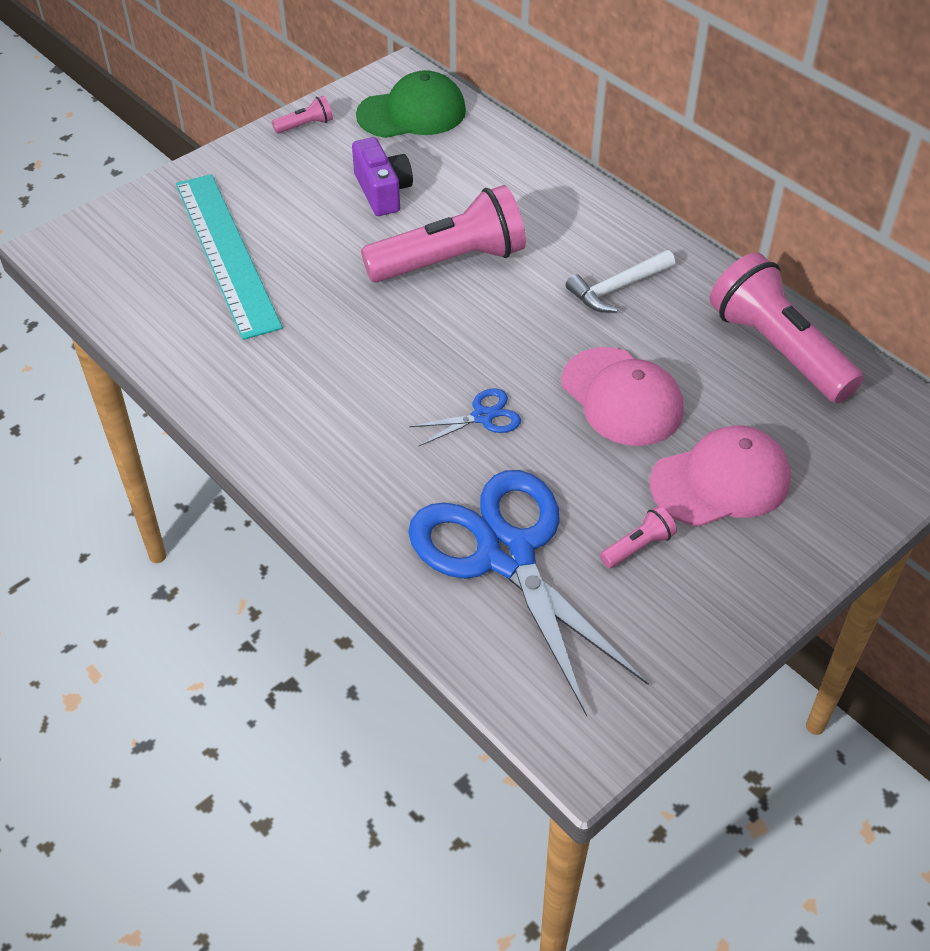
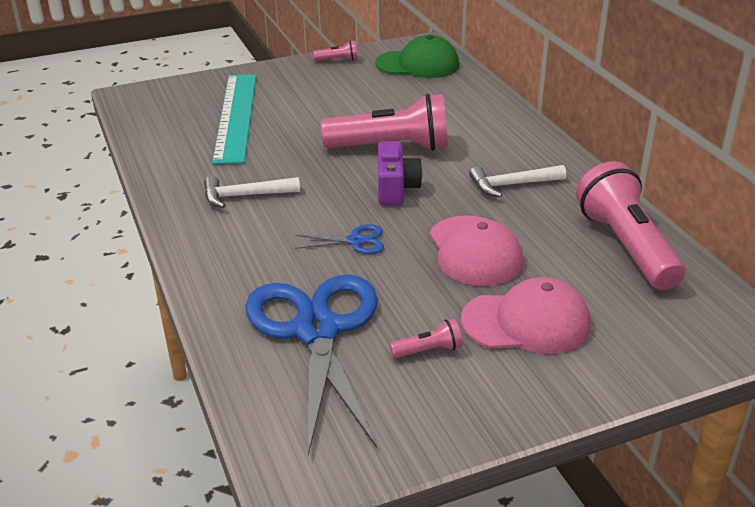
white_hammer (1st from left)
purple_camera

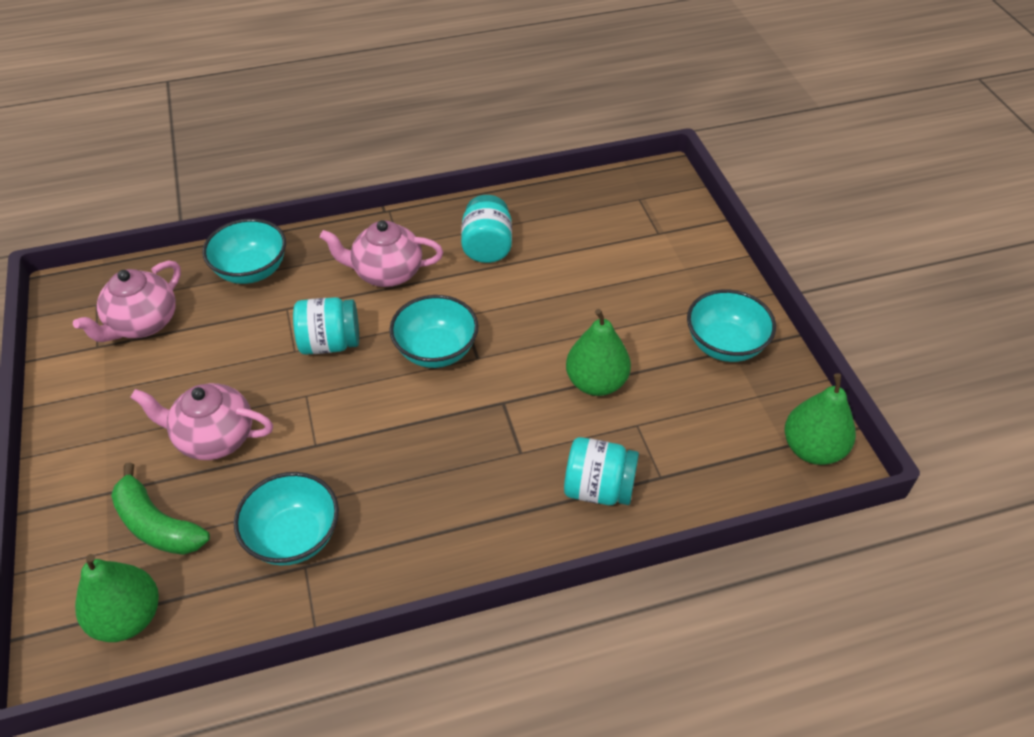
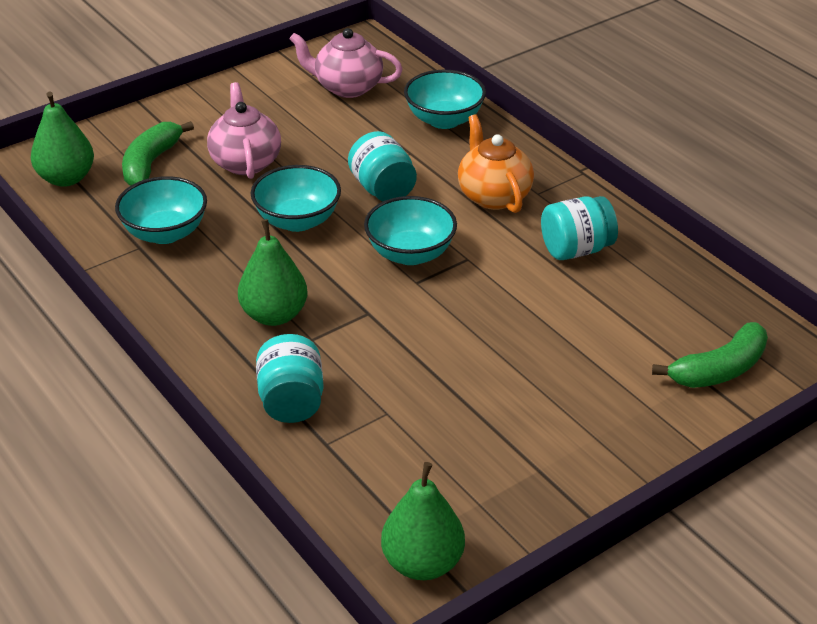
green_pear (2nd from left)
turquoise_bowl (2nd from left)
orange_teapot
green_banana (2nd from left)

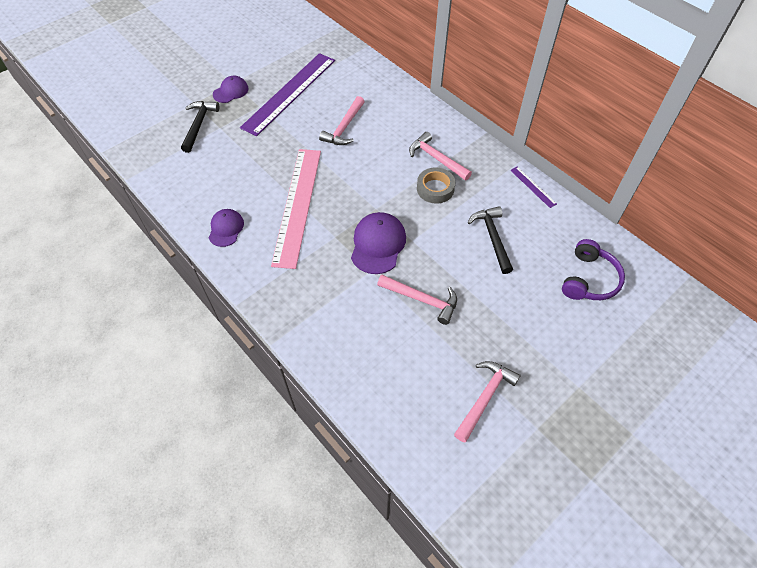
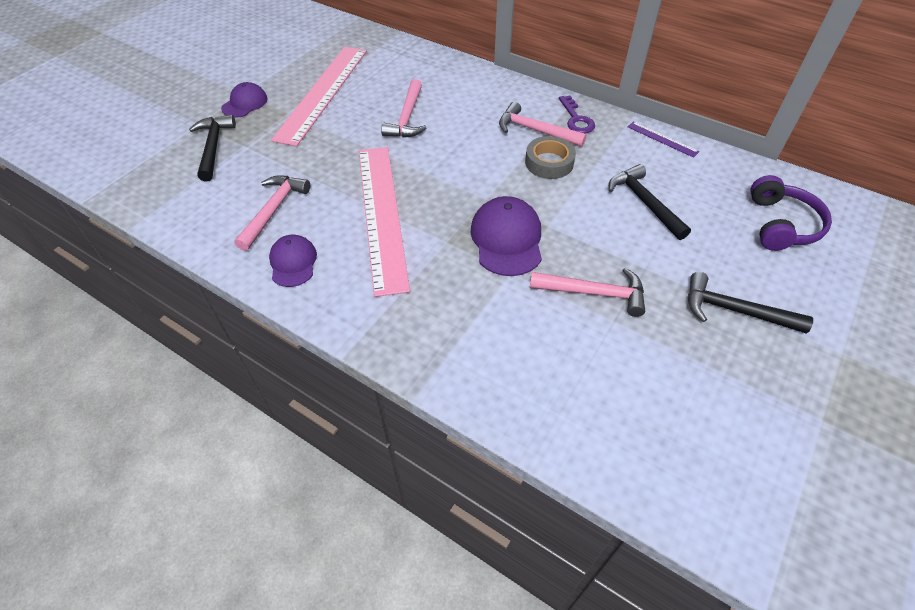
pink_hammer (1st from left)
pink_ruler (1st from left)
purple_key
black_hammer (3rd from left)

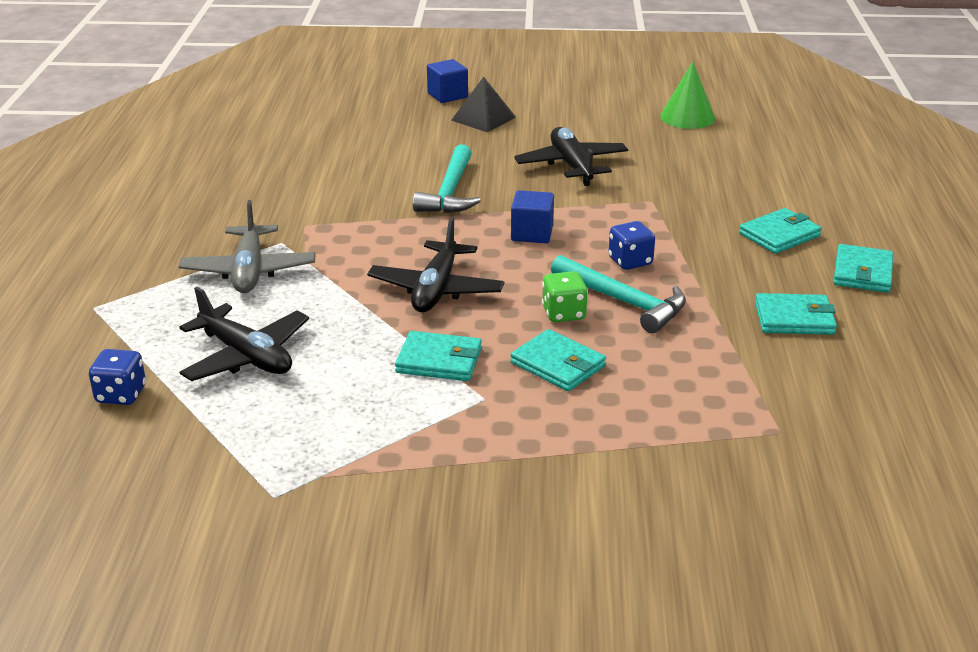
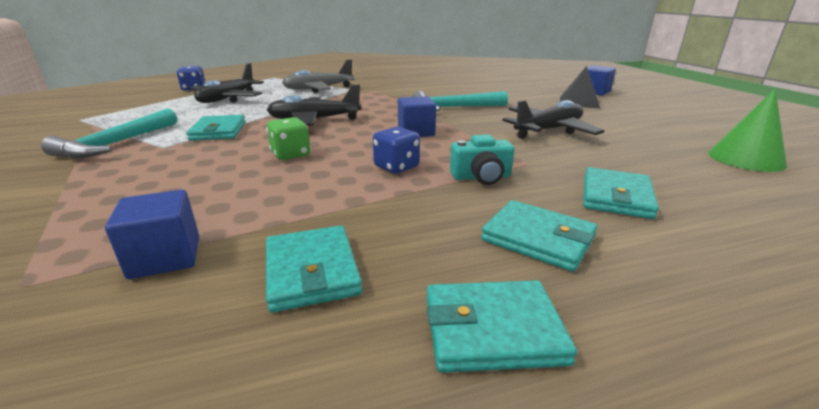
turquoise_hammer (1st from left)
blue_cube (1st from left)
turquoise_camera
turquoise_wallet (5th from left)

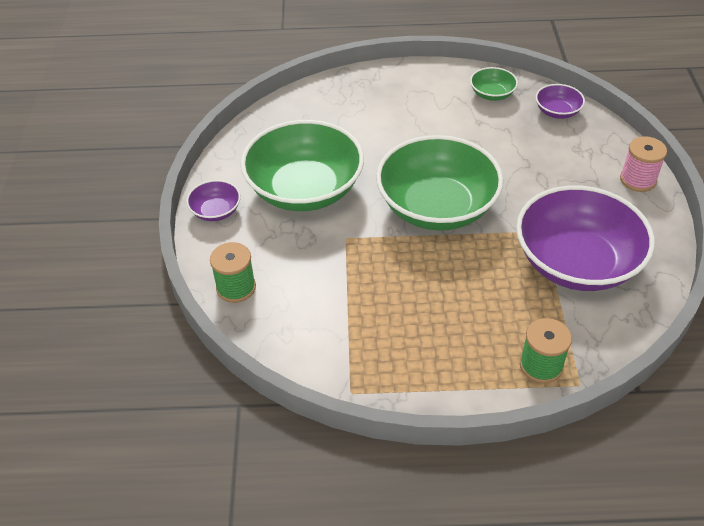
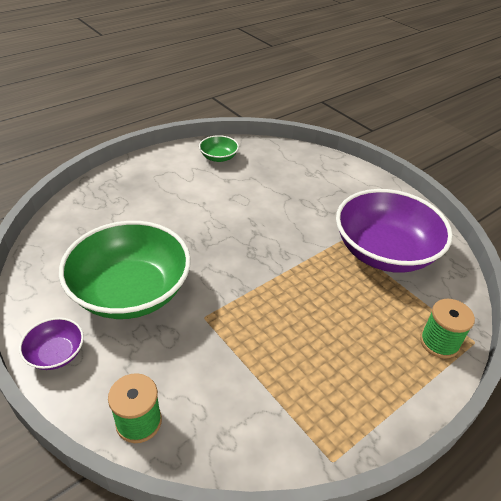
green_bowl (2nd from left in the first image)
purple_bowl (2nd from left in the first image)
pink_spool

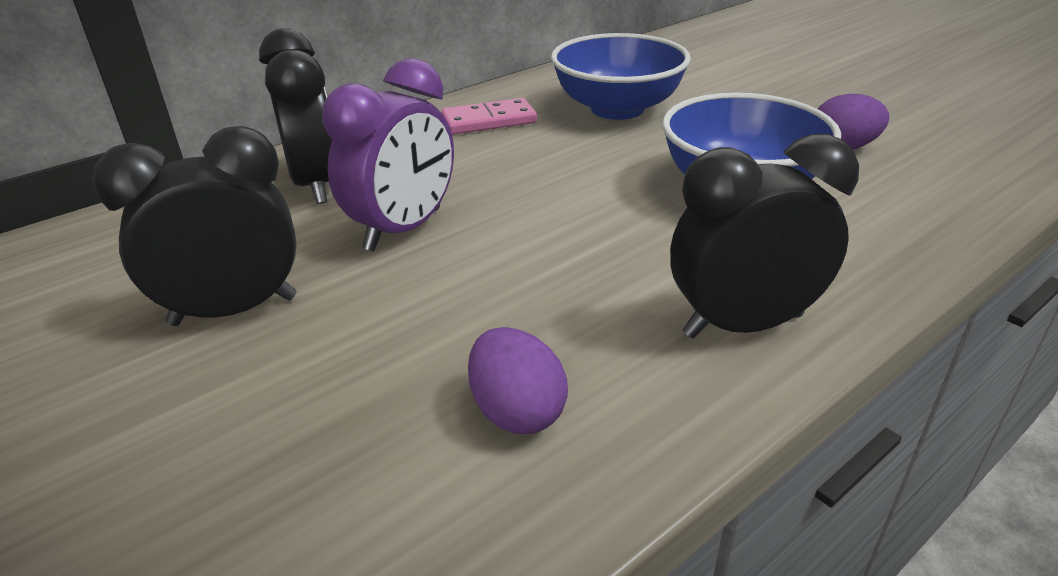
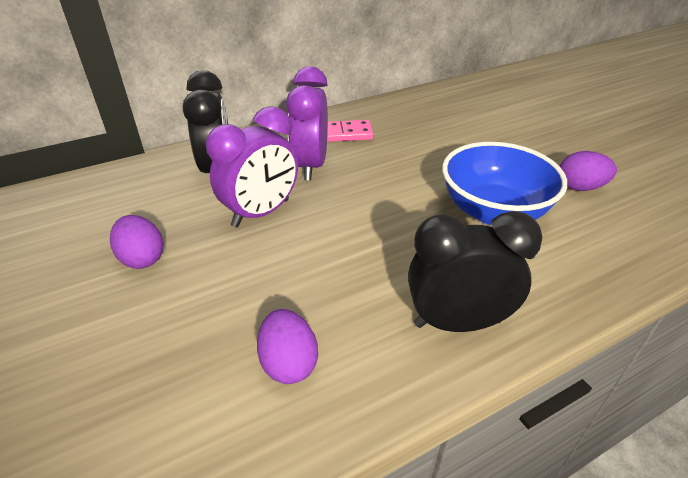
purple_egg (1st from left)
purple_clock (2nd from left)
blue_bowl (1st from left in the first image)

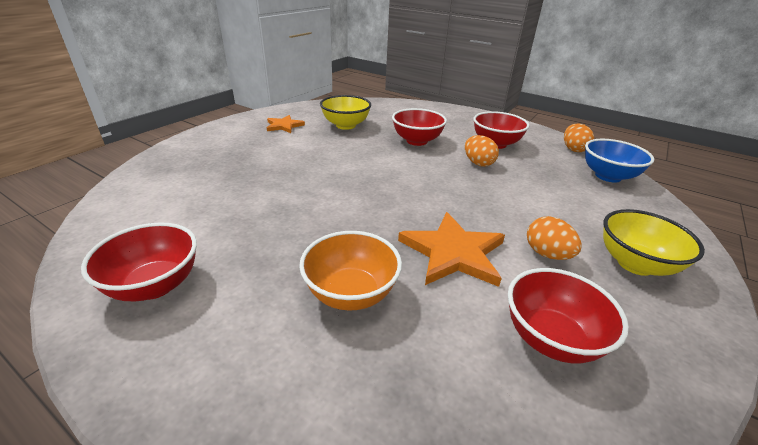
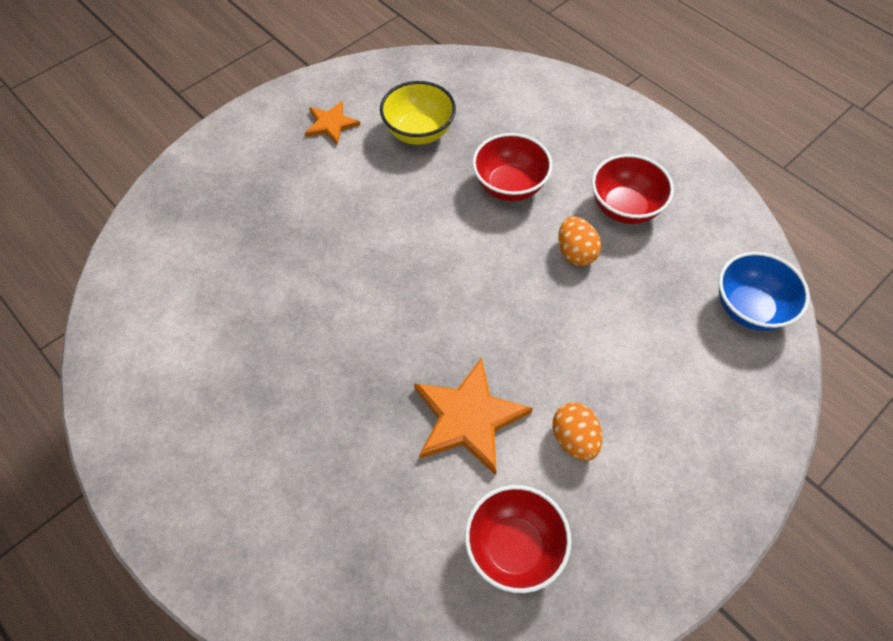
red_bowl (1st from left in the first image)
orange_bowl
orange_egg (3rd from left in the first image)
yellow_bowl (2nd from left in the first image)

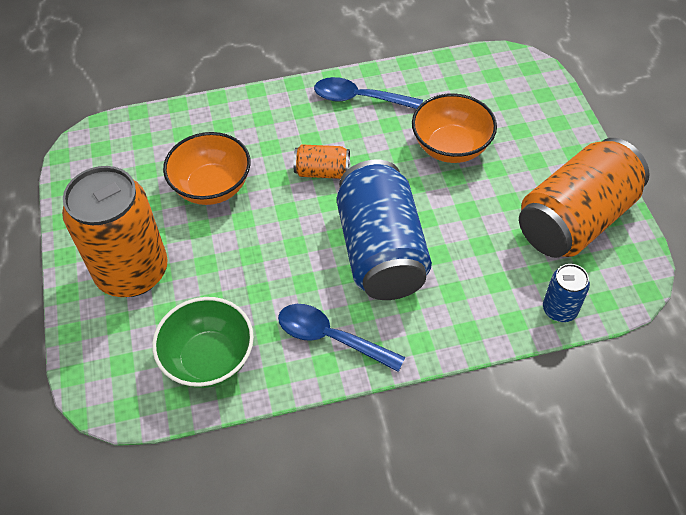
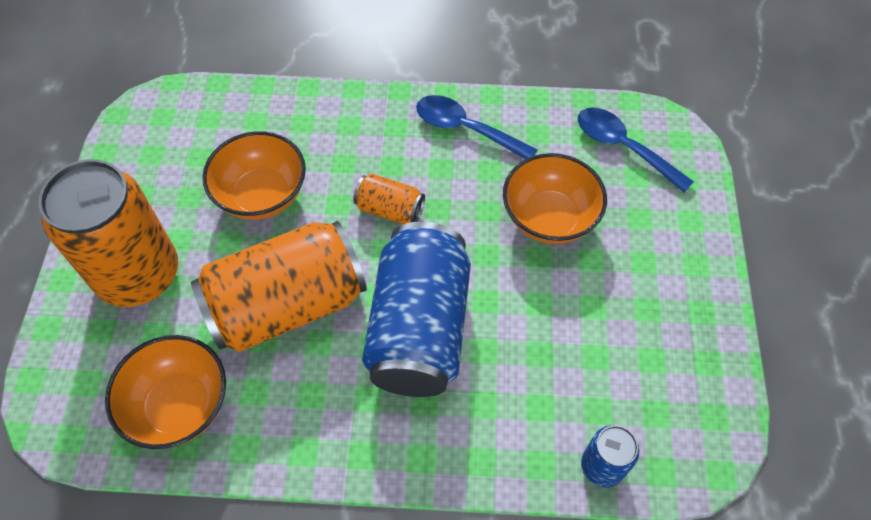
orange_bowl (1st from left)
orange_can (2nd from left)
blue_spoon (2nd from left)

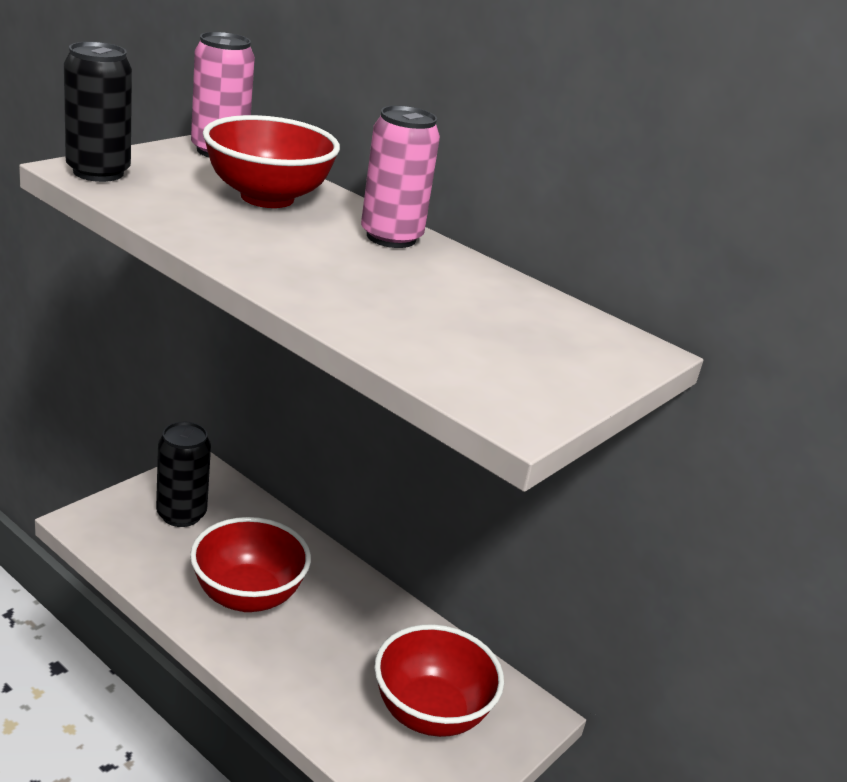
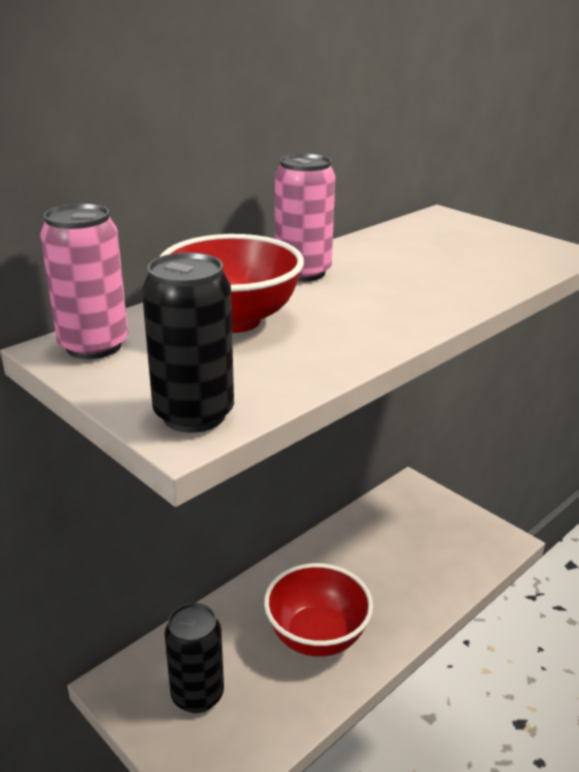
red_bowl (3rd from left in the first image)

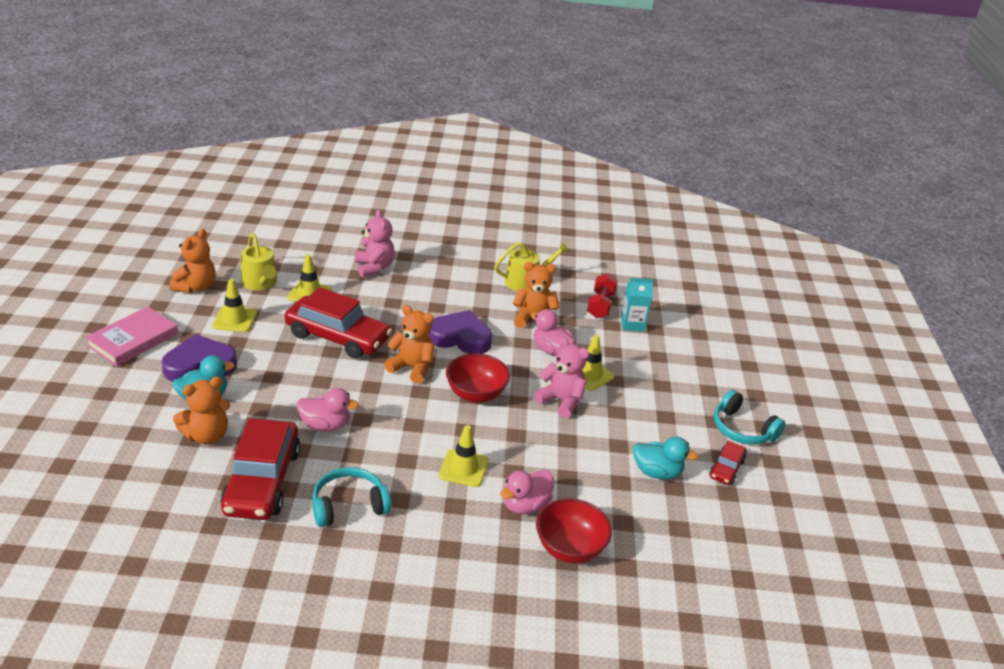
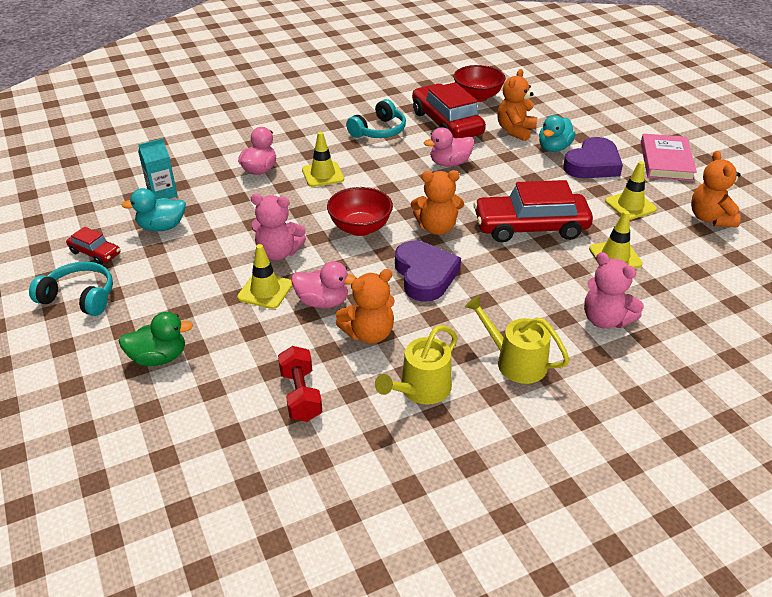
red_car (1st from left)
green_duck
turquoise_carton
purple_heart (1st from left)
red_bowl (2nd from left)
yellow_watering_can (2nd from left)

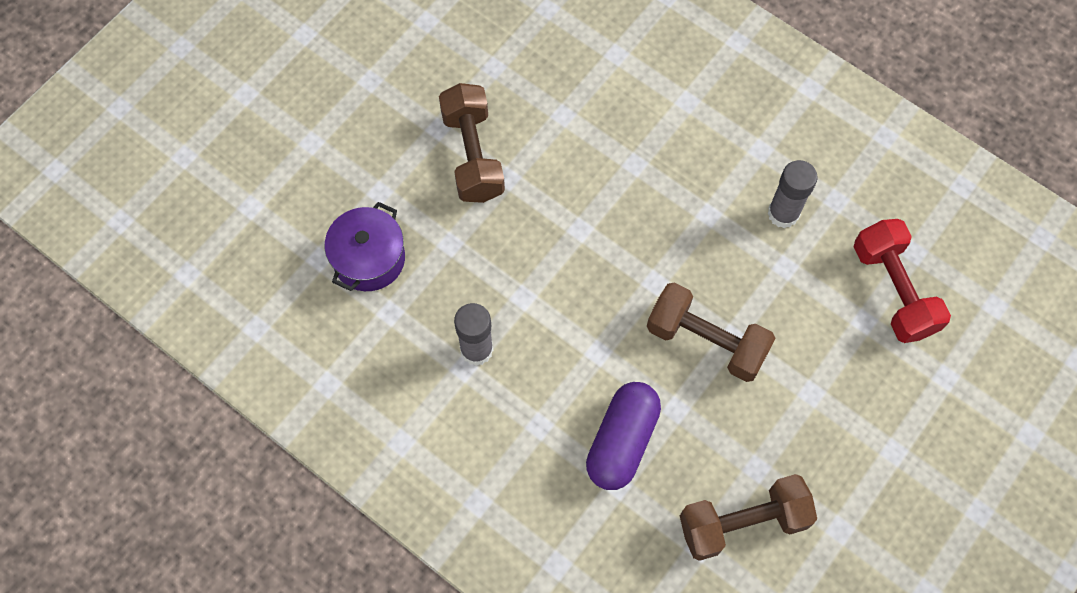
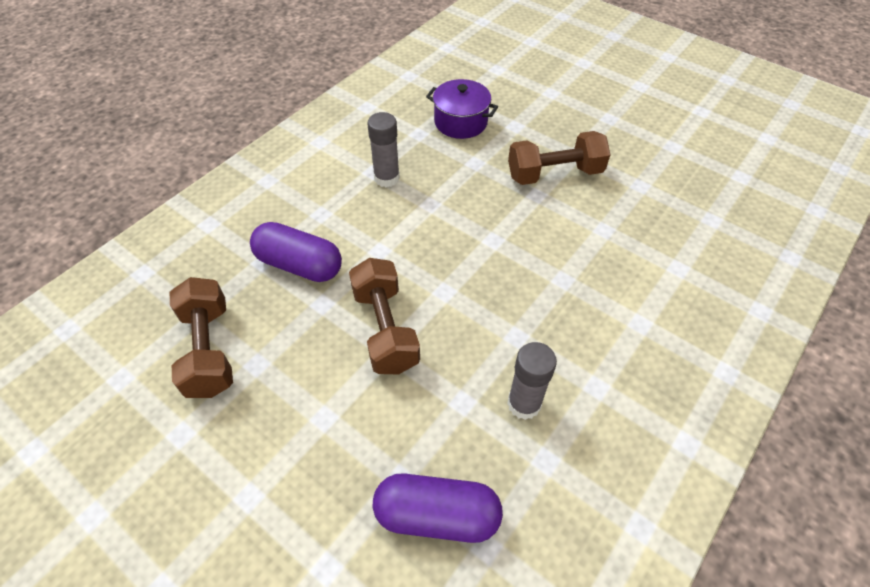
brown_dumbbell (2nd from left)
purple_capsule (2nd from left)

